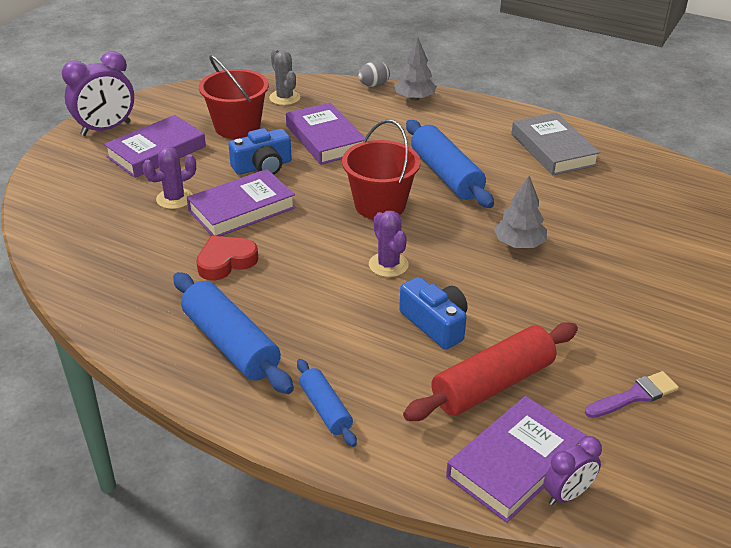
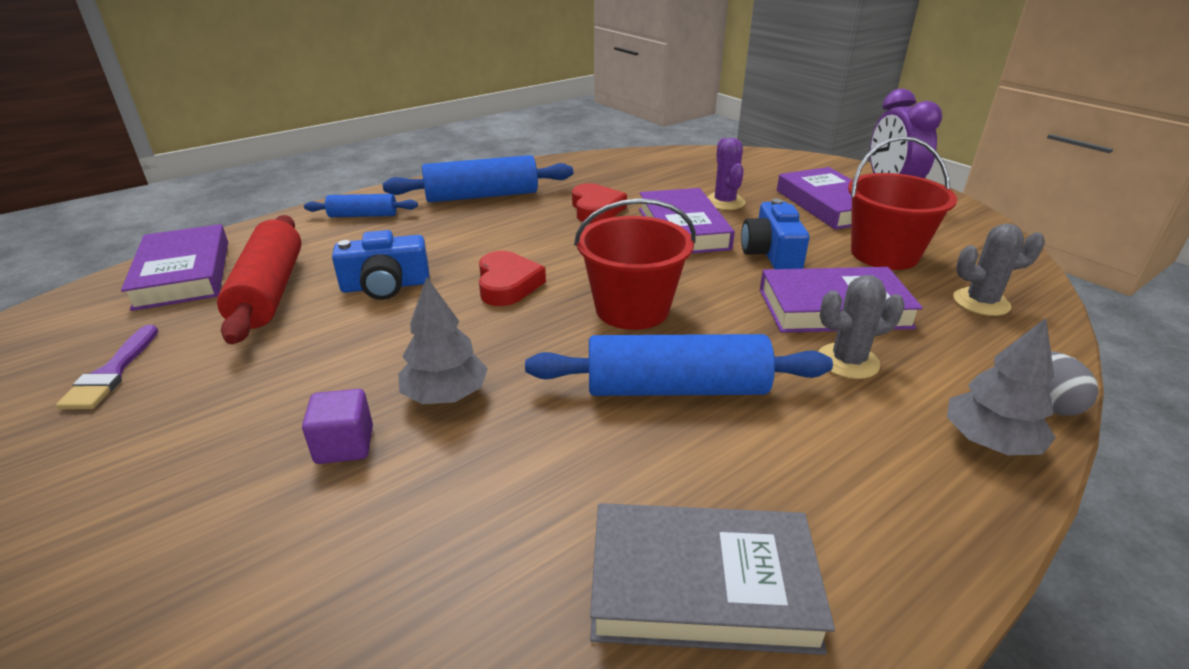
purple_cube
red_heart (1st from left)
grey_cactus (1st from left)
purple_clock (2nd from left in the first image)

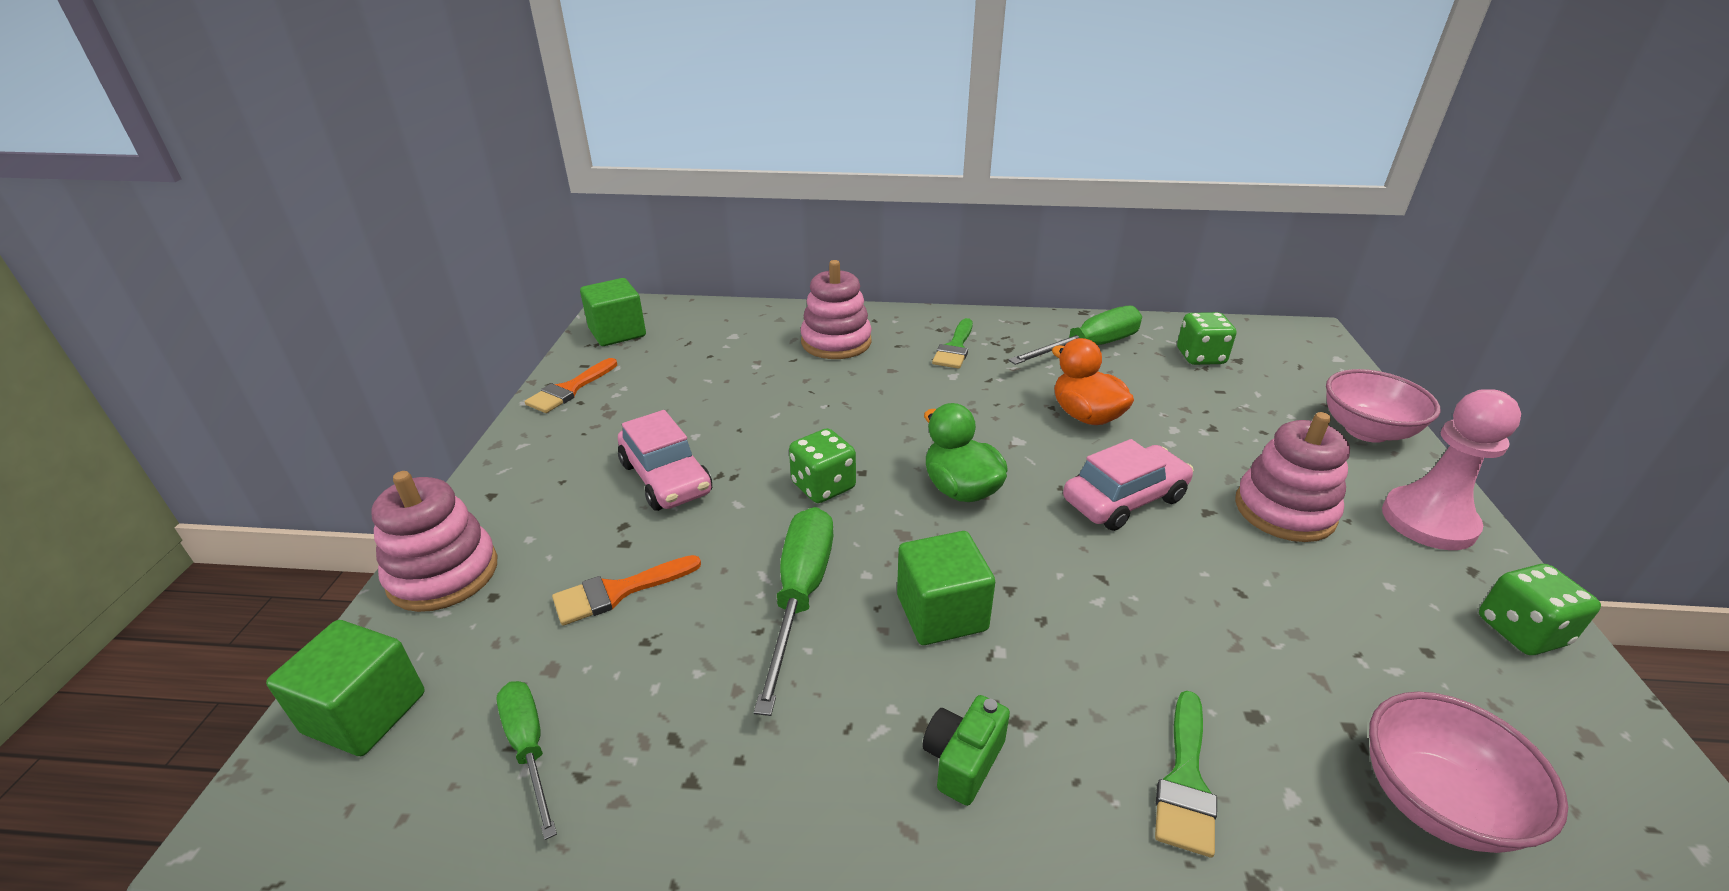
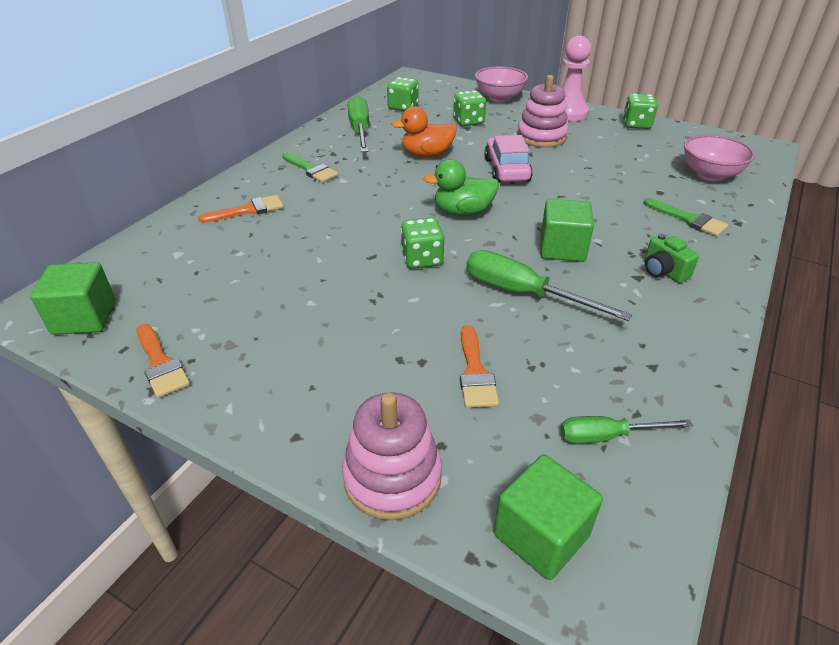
orange_brush (2nd from left)
green_dice (3rd from left)
pink_car (1st from left in the first image)

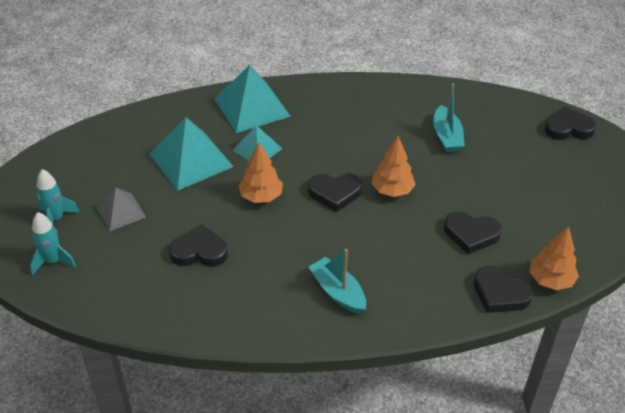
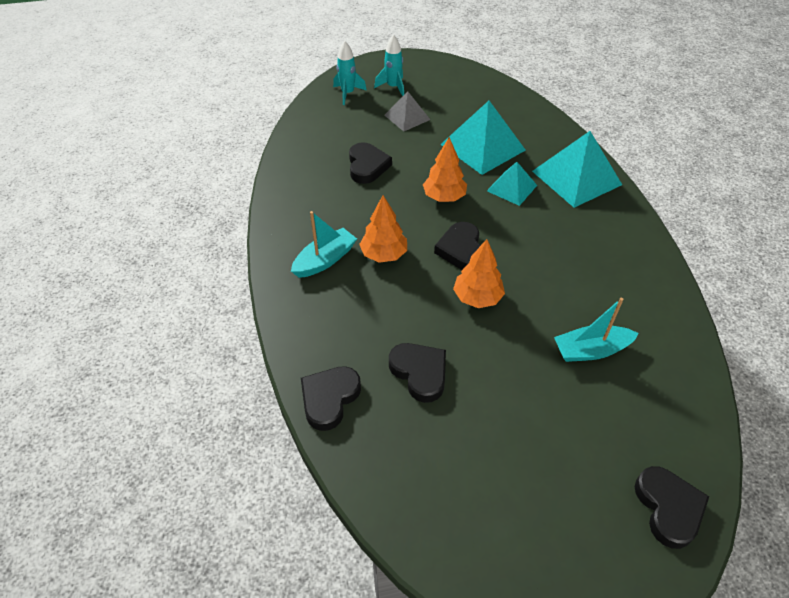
orange_tree (1st from left)
black_heart (3rd from left)

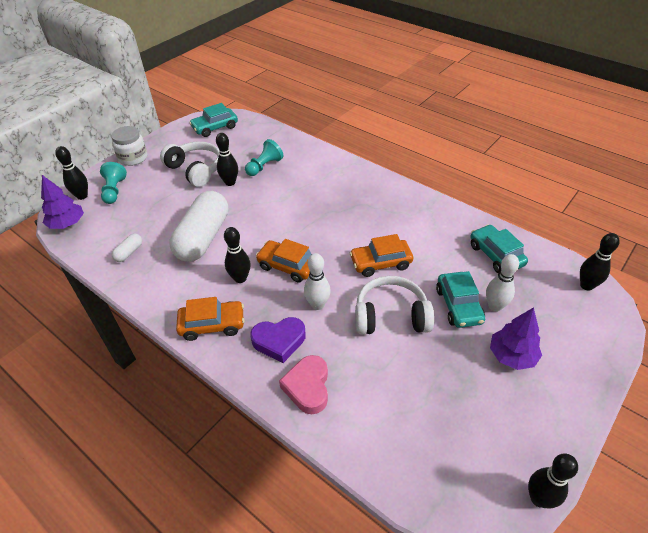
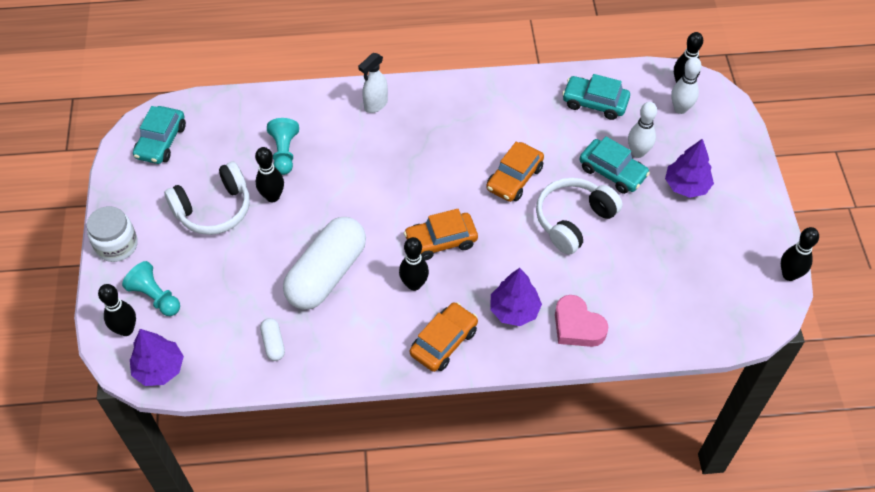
white_headphones (1st from left)
white_capsule (2nd from left)
white_spray_bottle
purple_tree (2nd from left)
white_bowling_pin (2nd from left)

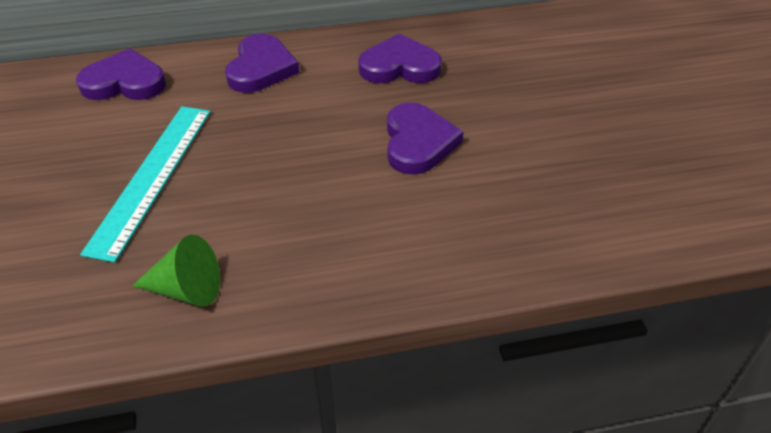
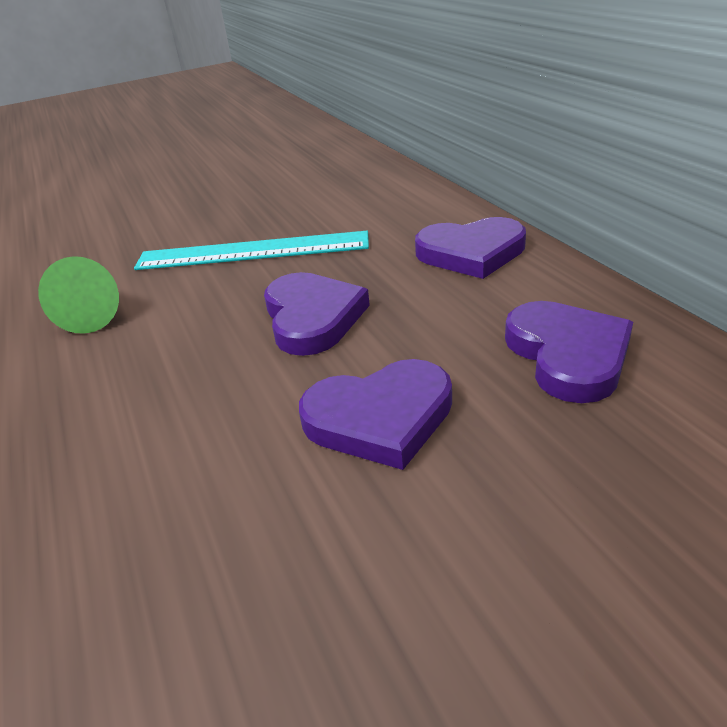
purple_heart (1st from left)

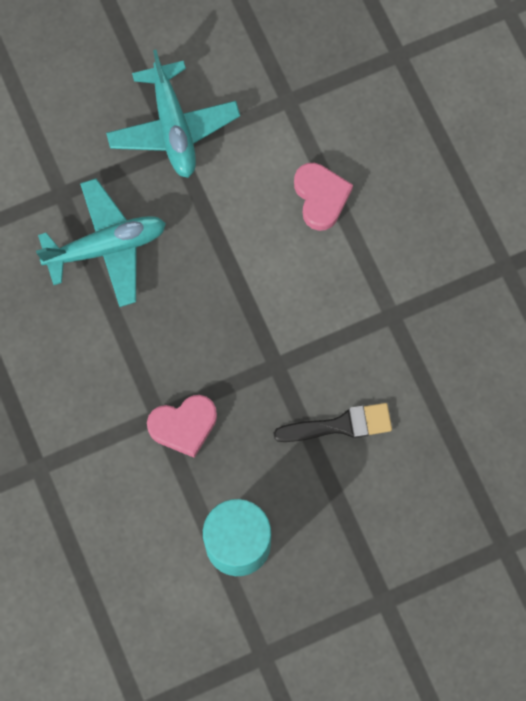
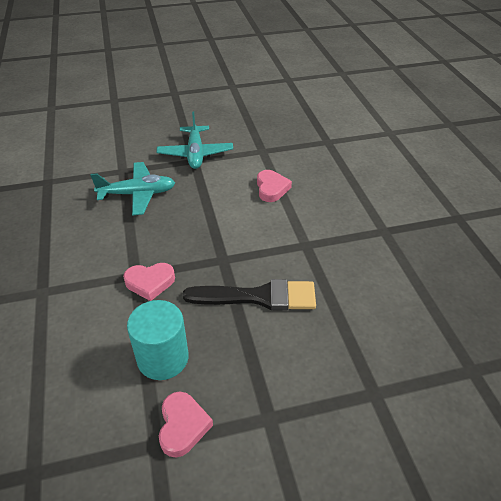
pink_heart (2nd from left)
black_brush

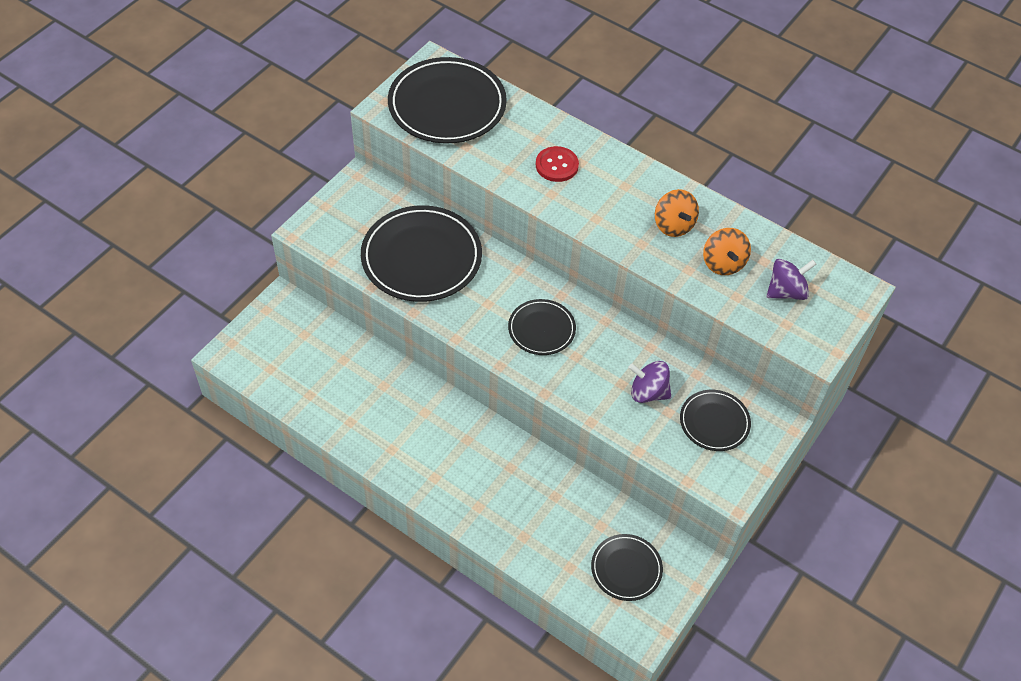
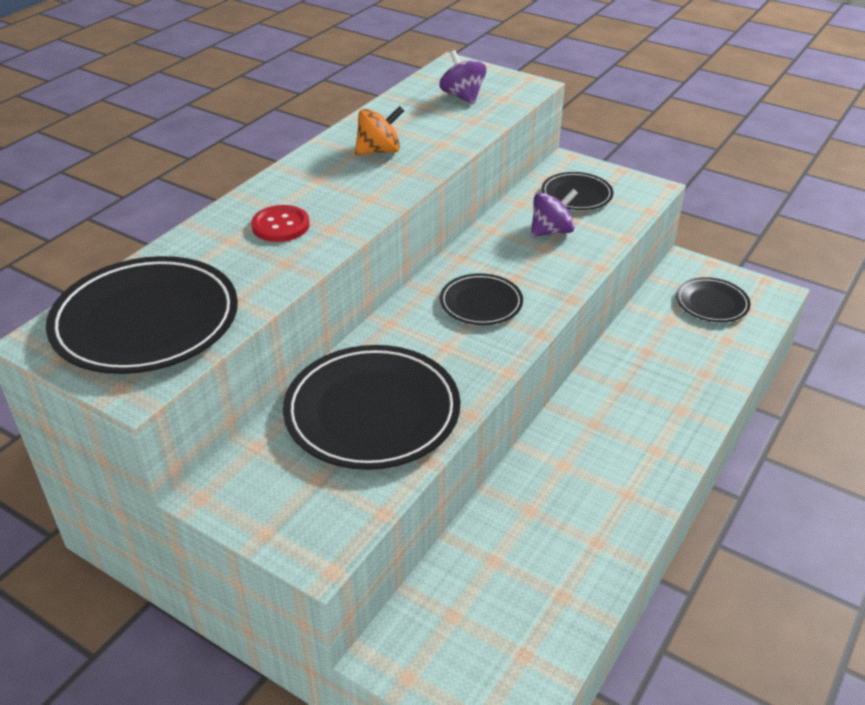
purple_spinning_top (2nd from left)
orange_spinning_top (2nd from left in the first image)

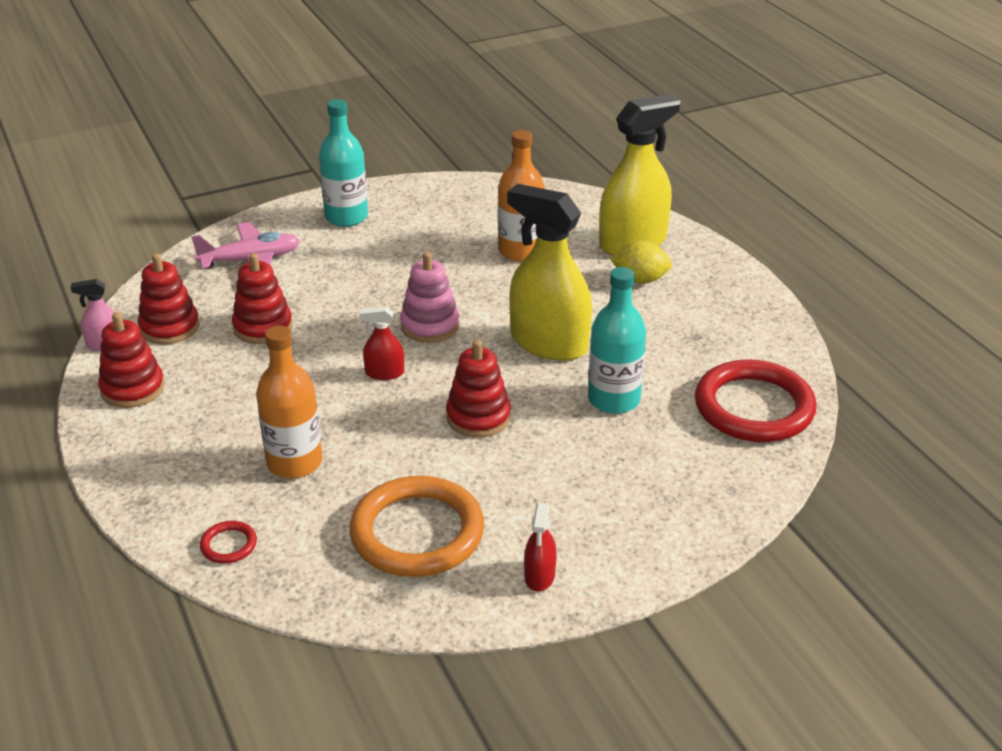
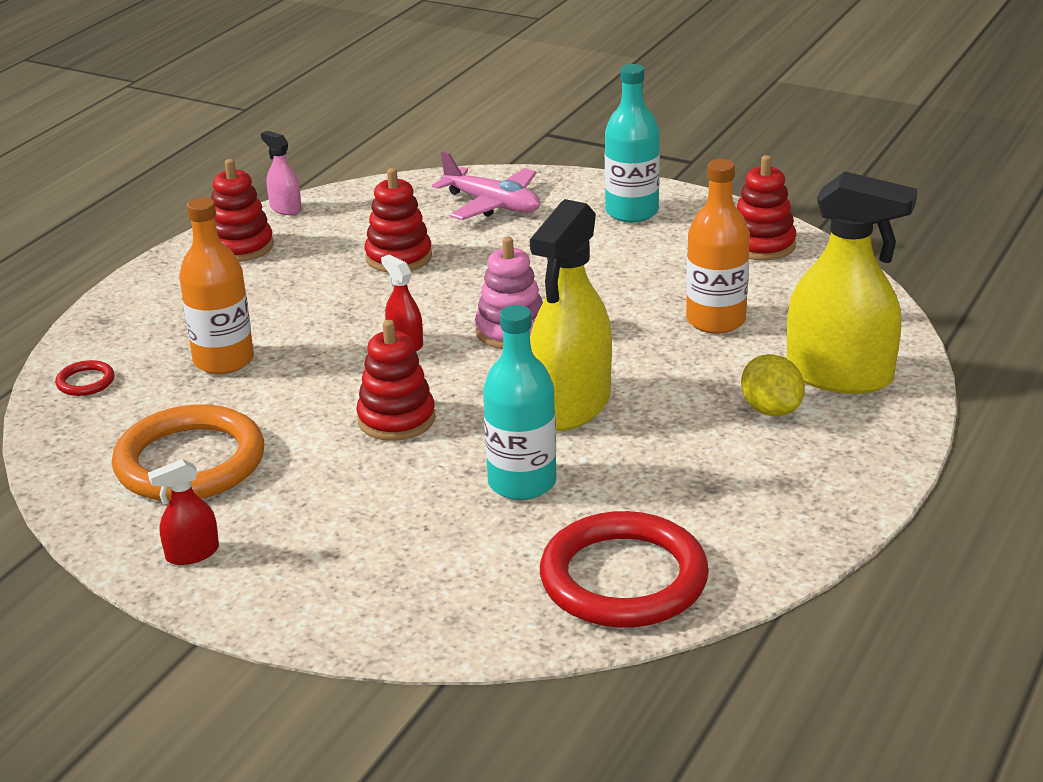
yellow_spray_bottle (1st from left)
red_stacking_toy (4th from left)

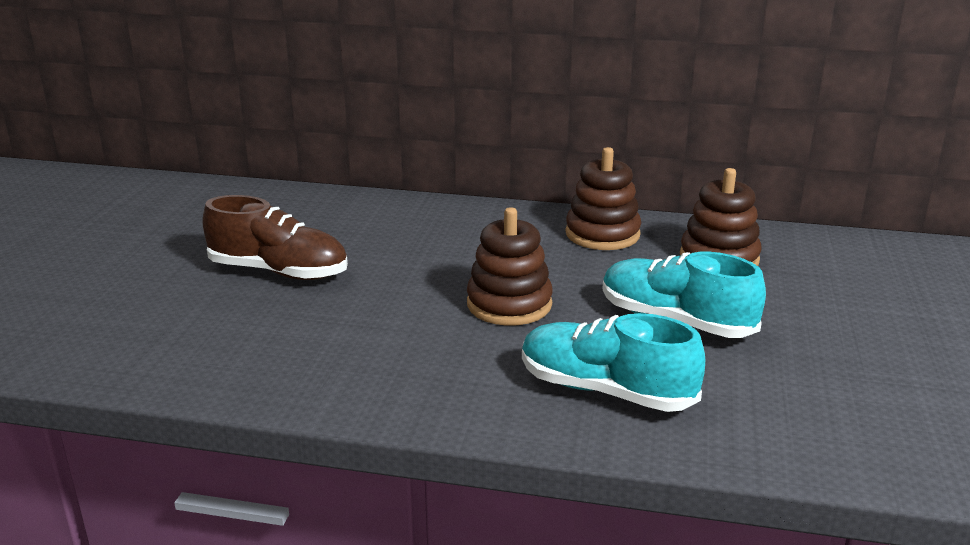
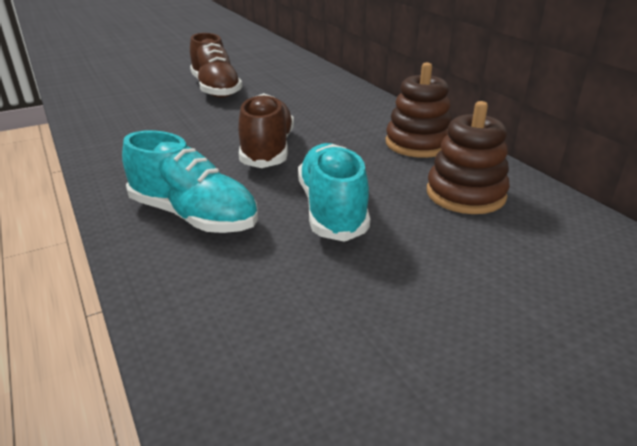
turquoise_shoe (1st from left)
brown_shoe (2nd from left)

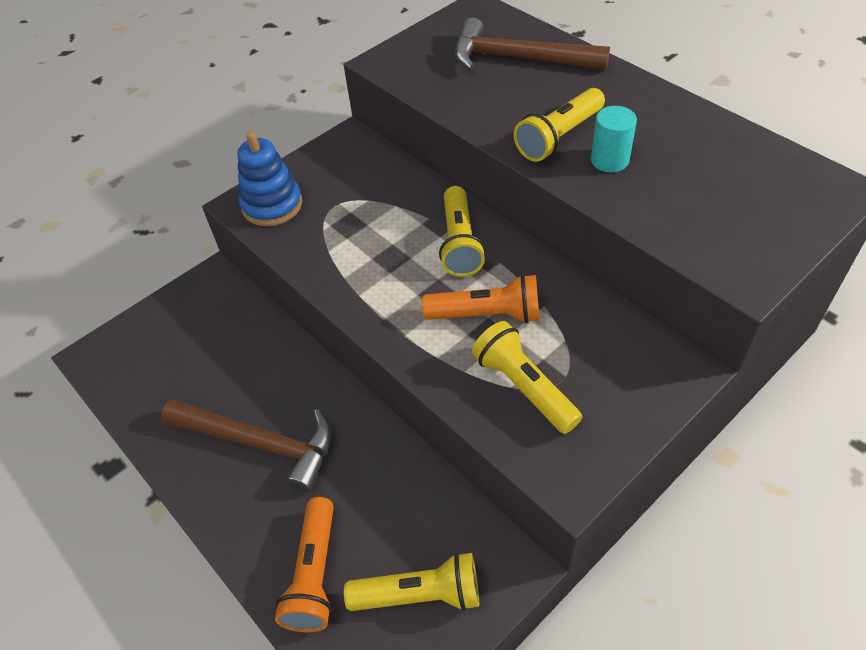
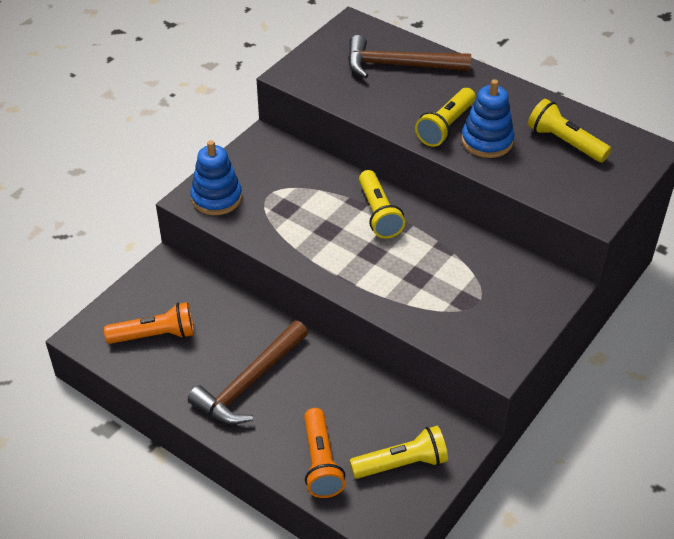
orange_flashlight (1st from left)
brown_hammer (1st from left)
blue_stacking_toy (2nd from left)
yellow_flashlight (4th from left)

